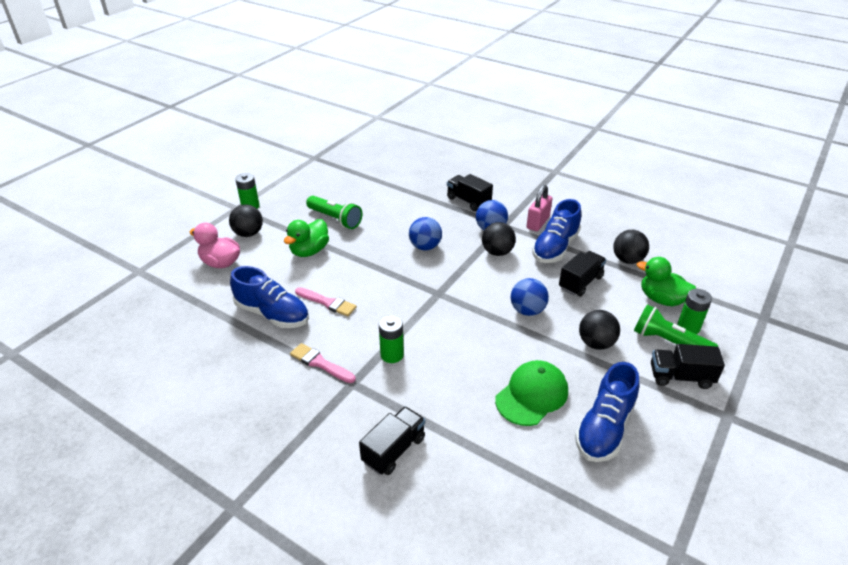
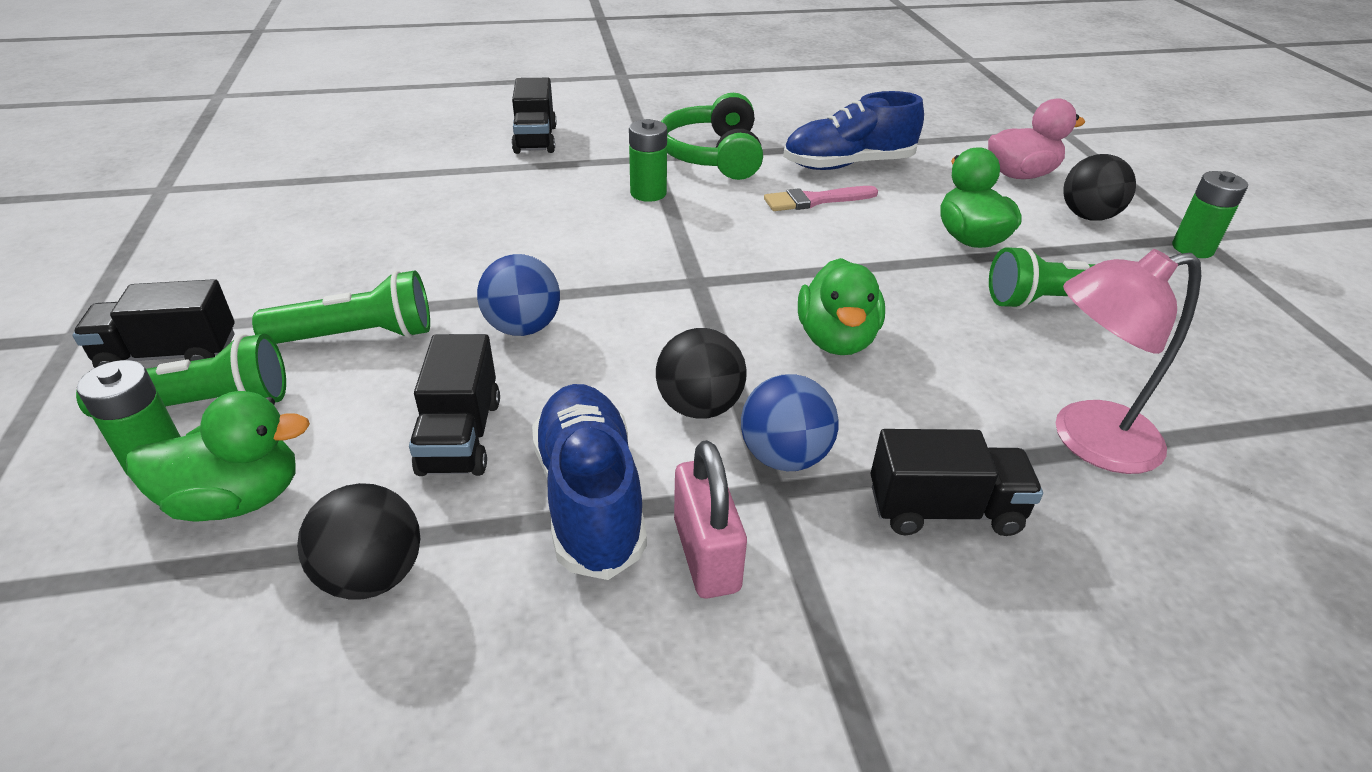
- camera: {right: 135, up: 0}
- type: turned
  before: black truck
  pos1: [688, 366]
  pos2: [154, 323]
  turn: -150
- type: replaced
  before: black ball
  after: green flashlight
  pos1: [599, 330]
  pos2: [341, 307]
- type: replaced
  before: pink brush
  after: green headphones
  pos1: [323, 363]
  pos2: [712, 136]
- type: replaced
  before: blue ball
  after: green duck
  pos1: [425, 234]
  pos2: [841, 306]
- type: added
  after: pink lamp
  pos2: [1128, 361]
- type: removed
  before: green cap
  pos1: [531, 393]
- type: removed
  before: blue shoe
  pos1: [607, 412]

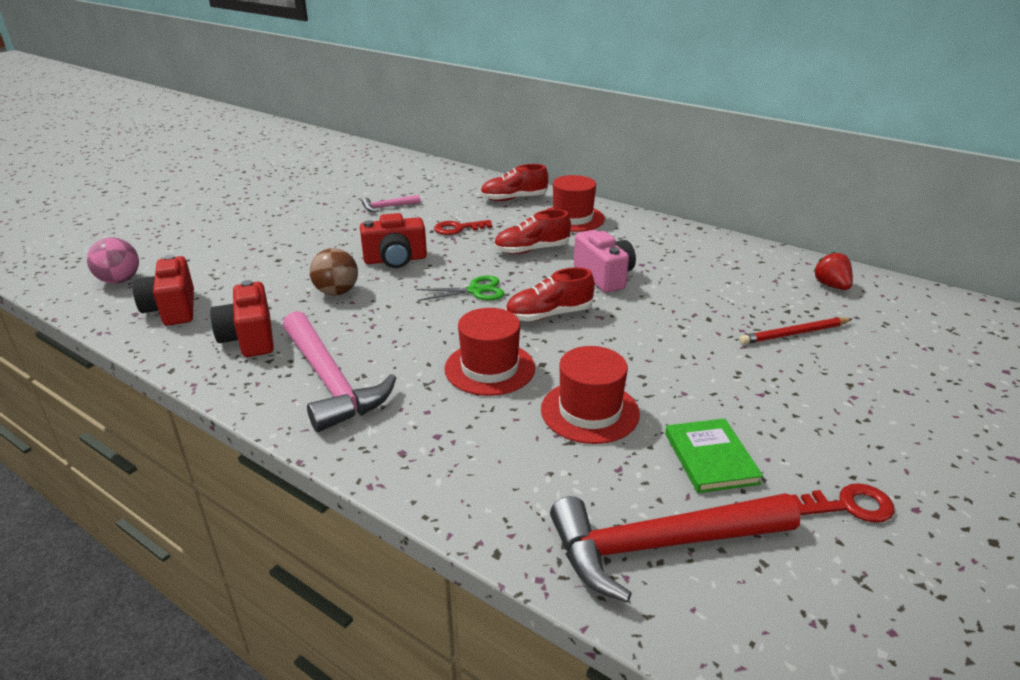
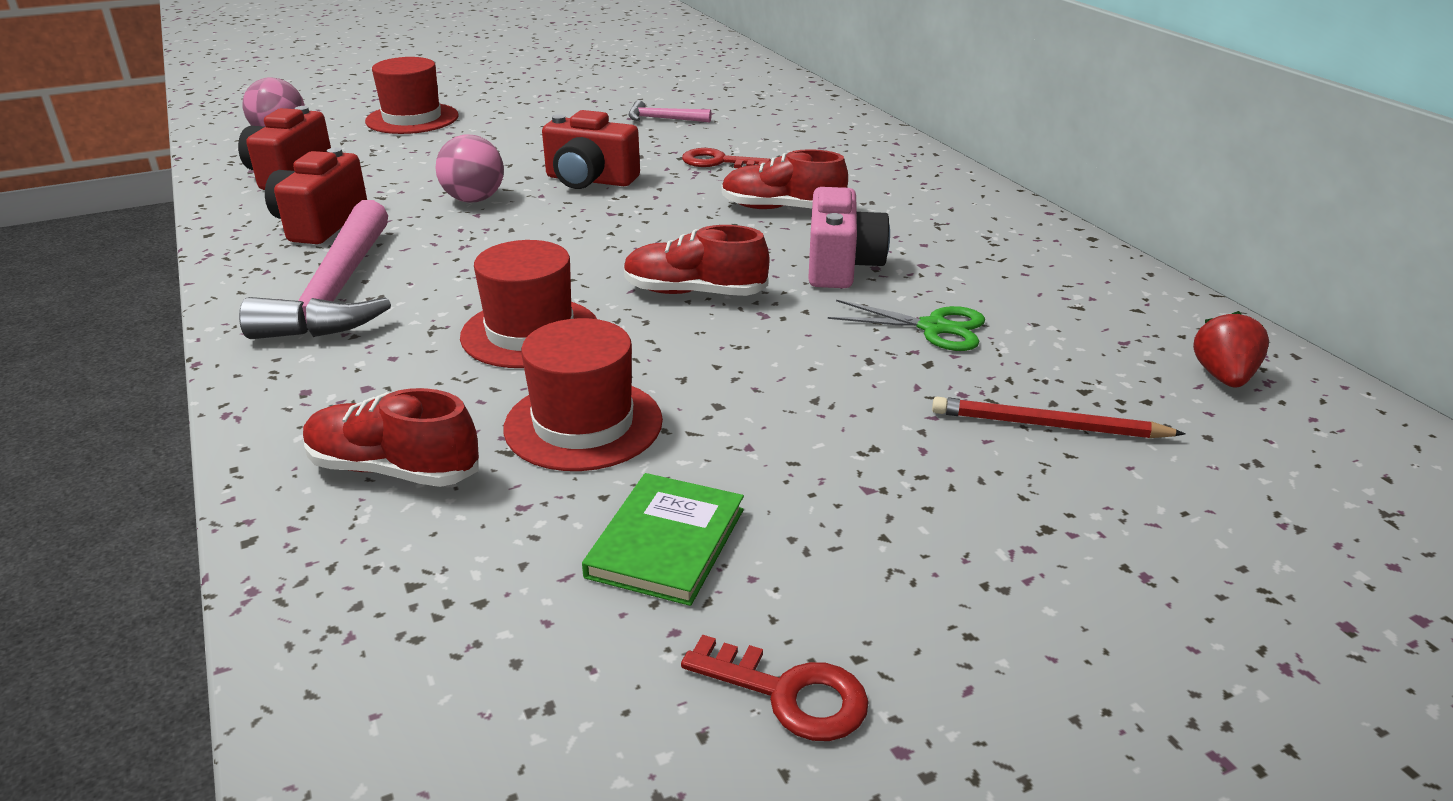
- camera: {right: 30, up: 0}
- type: moved
  before: red shoe
  pos1: [514, 182]
  pos2: [391, 437]
- type: moved
  before: red hat
  pos1: [575, 203]
  pos2: [412, 95]
- type: recoloured
  before: brown ball
  after: pink ball
  pos1: [334, 272]
  pos2: [469, 169]
- type: moved
  before: green scissors
  pos1: [460, 288]
  pos2: [906, 325]
- type: removed
  before: red hammer
  pos1: [675, 548]

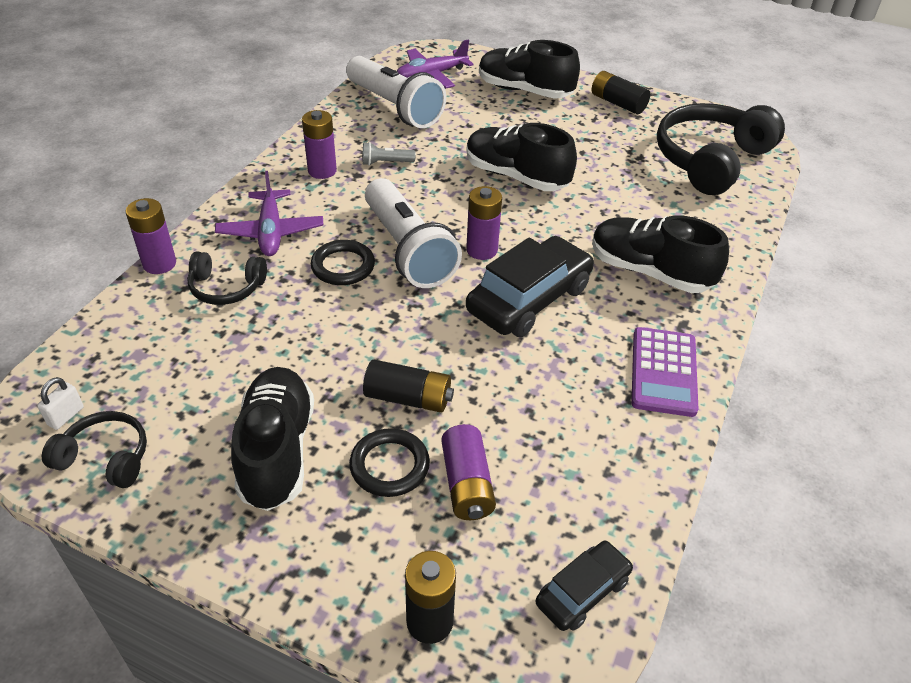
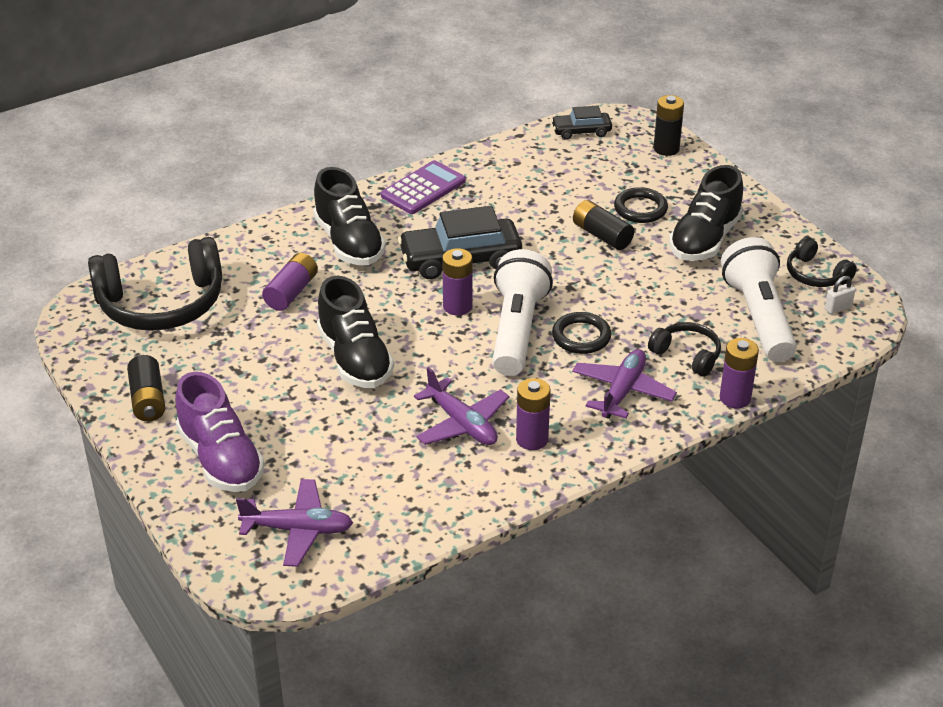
- camera: {right: -145, up: -5}
- type: recoloured
  before: black shoe
  after: purple shoe
  pos1: [529, 69]
  pos2: [220, 432]
- type: moved
  before: purple battery
  pos1: [468, 472]
  pos2: [290, 282]
- type: replaced
  before: grey flashlight
  after: purple plane
  pos1: [389, 153]
  pos2: [461, 406]
- type: moved
  before: white flashlight
  pos1: [396, 92]
  pos2: [759, 299]

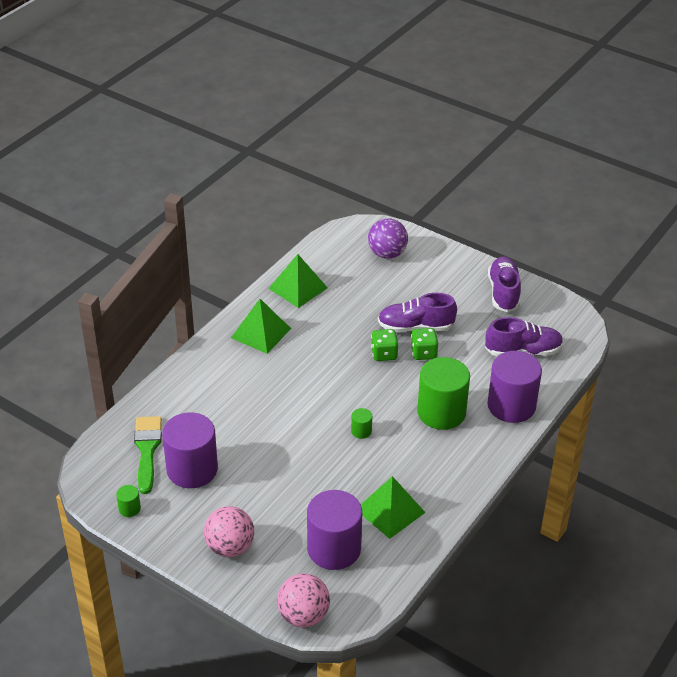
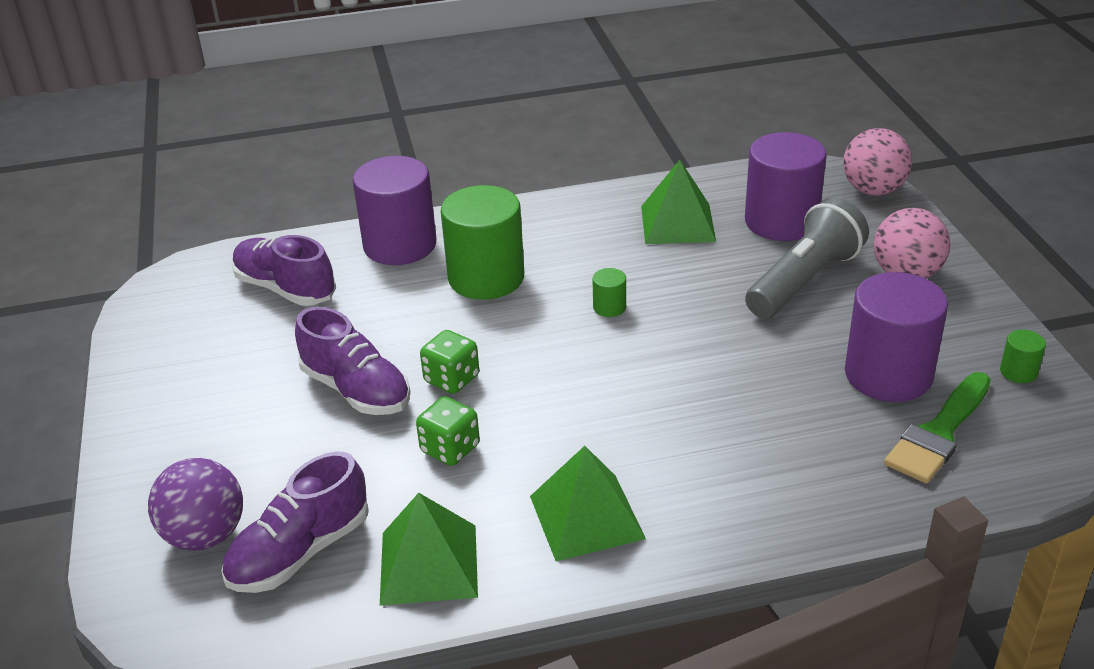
- camera: {right: -135, up: -5}
- type: moved
  before: purple shoe
  pos1: [504, 284]
  pos2: [295, 522]
- type: moved
  before: green dice
  pos1: [424, 344]
  pos2: [448, 431]
- type: added
  after: grey flashlight
  pos2: [807, 257]

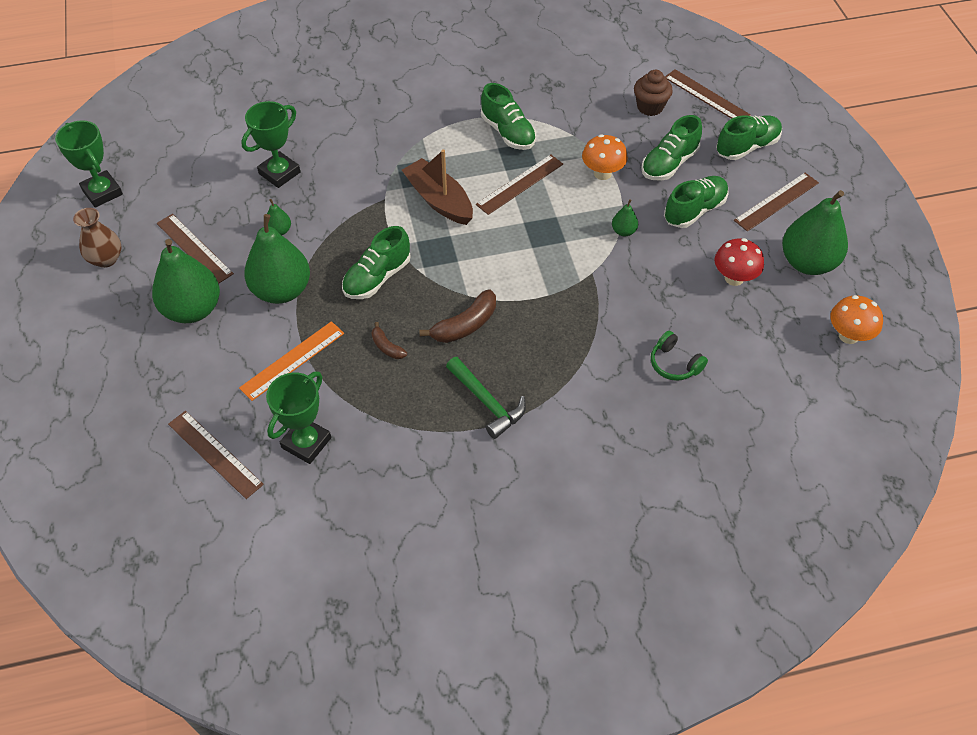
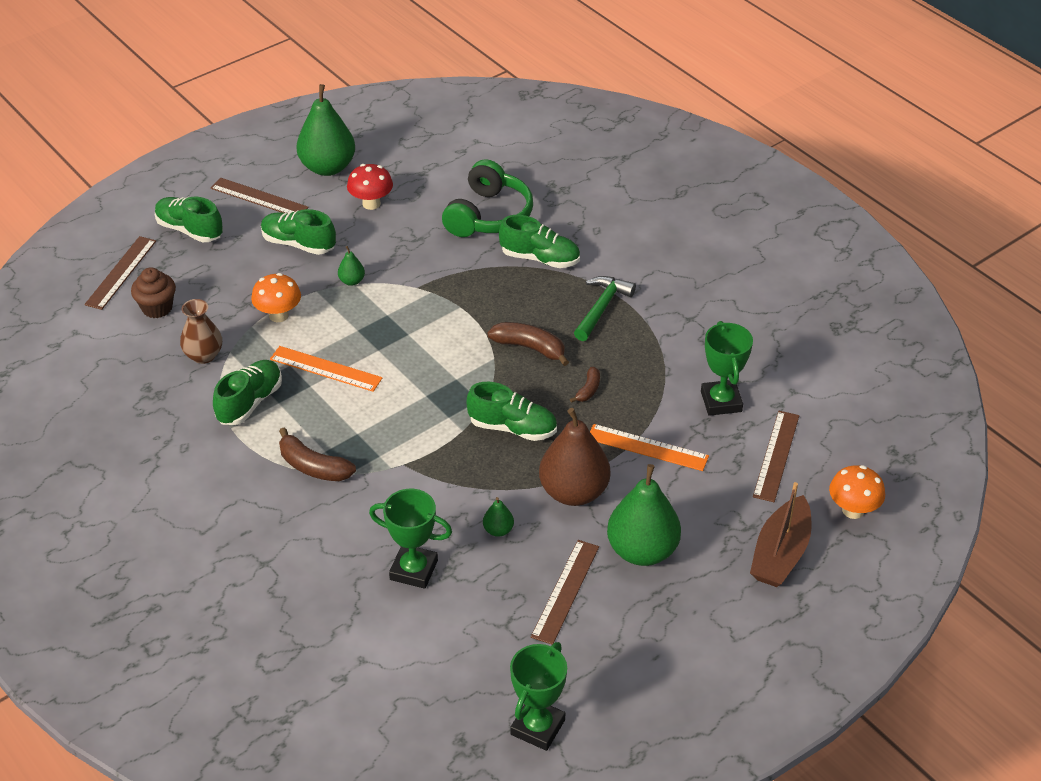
- camera: {right: -115, up: -10}
- type: moved
  before: brown vase
  pos1: [97, 238]
  pos2: [201, 331]
- type: recoloured
  before: brown ruler
  after: orange ruler
  pos1: [519, 185]
  pos2: [326, 369]
- type: added
  after: brown banana
  pos2: [317, 454]
- type: resized
  before: green headphones
  pos1: [679, 356]
  pos2: [487, 198]
  scale: 1.91
- type: moved
  before: green shoe
  pos1: [671, 148]
  pos2: [539, 241]
- type: recoloured
  before: green pear
  after: brown pear
  pos1: [277, 259]
  pos2: [574, 457]
- type: turned
  before: green trophy
  pos1: [298, 417]
  pos2: [727, 368]
  turn: 75
- type: moved
  before: brown boat
  pos1: [437, 187]
  pos2: [781, 534]
- type: moved
  before: orange mushroom
  pos1: [856, 319]
  pos2: [857, 492]

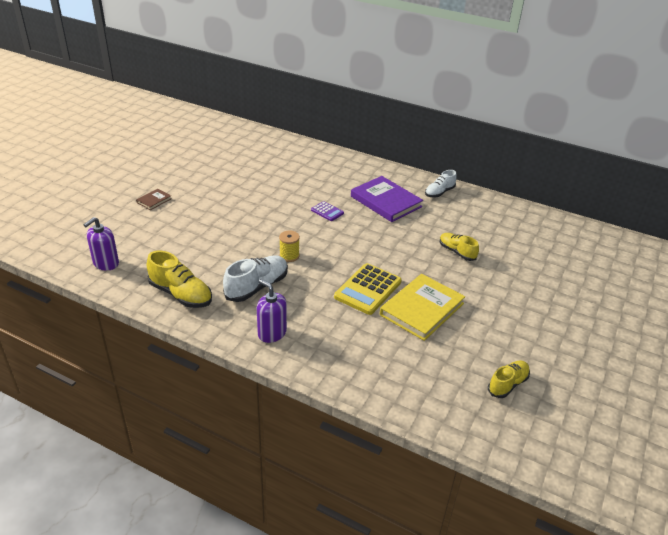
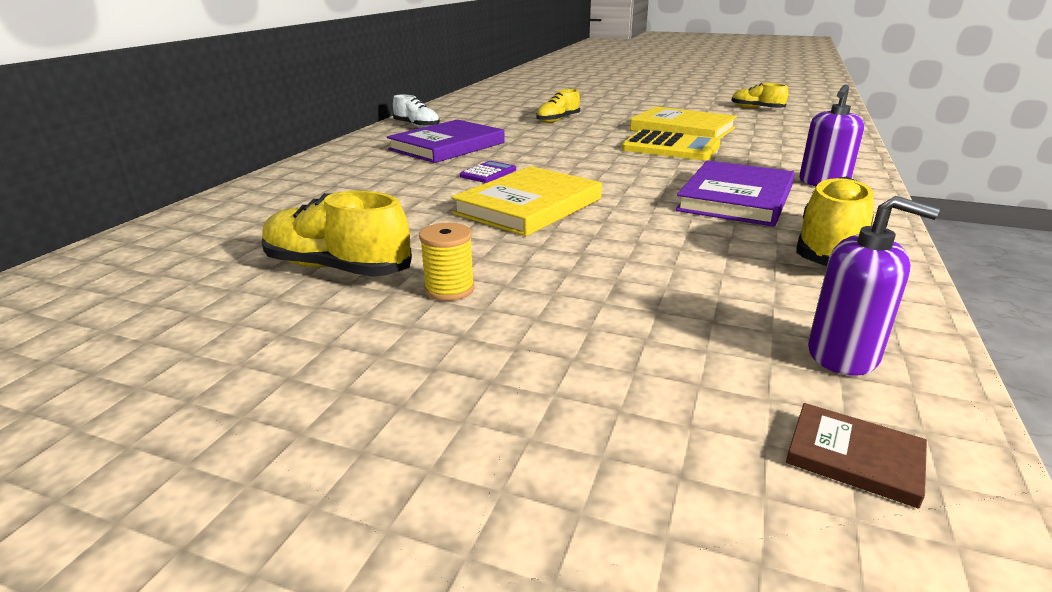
- camera: {right: -95, up: -10}
- type: added
  after: yellow shoe
  pos2: [337, 234]
- type: moved
  before: yellow spool
  pos1: [289, 246]
  pos2: [447, 262]
- type: added
  after: yellow book
  pos2: [526, 201]
- type: replaced
  before: white shoe
  after: purple book
  pos1: [255, 278]
  pos2: [734, 194]
- type: moved
  before: brown book
  pos1: [154, 199]
  pos2: [856, 456]

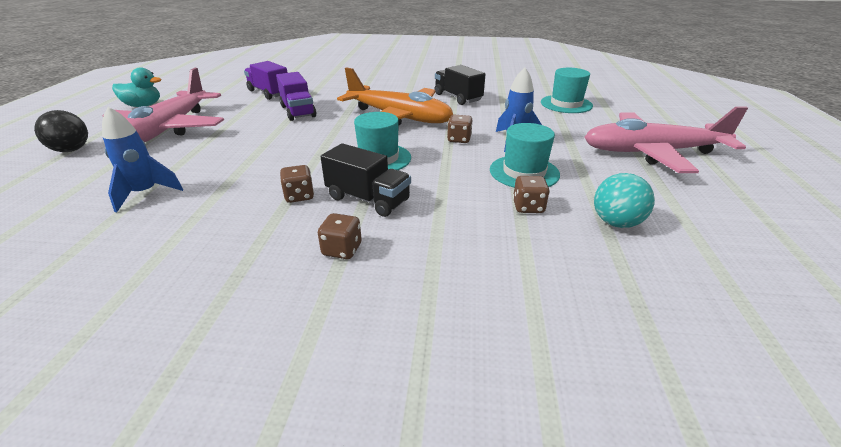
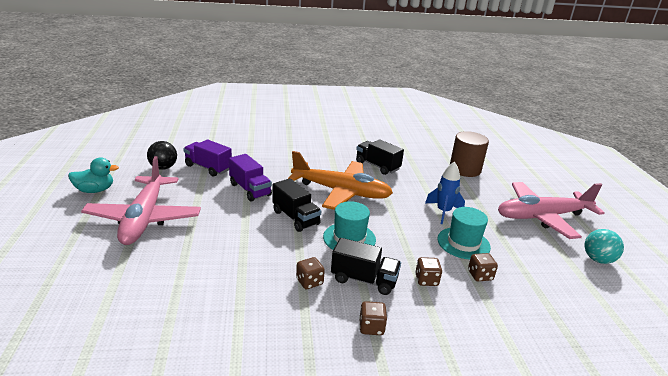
- camera: {right: -15, up: -5}
- type: moved
  before: black ball
  pos1: [61, 131]
  pos2: [162, 155]
- type: added
  after: black truck
  pos2: [296, 205]
- type: moved
  before: brown dice
  pos1: [459, 129]
  pos2: [428, 271]
- type: replaced
  before: turquoise hat
  after: brown cylinder
  pos1: [567, 90]
  pos2: [469, 154]
- type: moved
  before: turquoise ball
  pos1: [624, 200]
  pos2: [604, 246]
- type: removed
  before: blue rocket
  pos1: [142, 159]

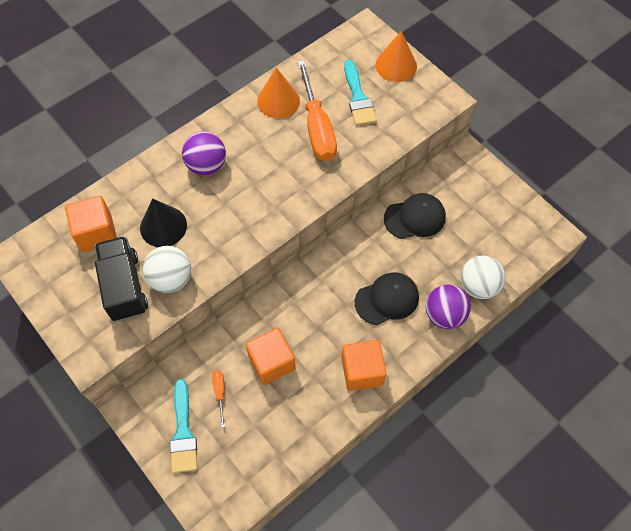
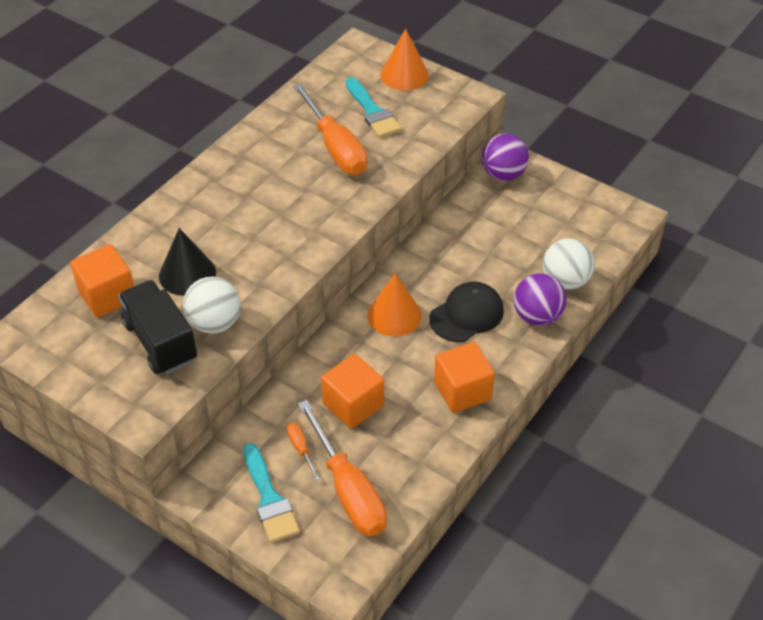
- camera: {right: -15, up: -15}
- type: added
  after: orange screwdriver
  pos2: [342, 468]
- type: moved
  before: orange cone
  pos1: [278, 92]
  pos2: [394, 305]
- type: moved
  before: purple ball
  pos1: [204, 153]
  pos2: [505, 157]
- type: removed
  before: black cap
  pos1: [415, 216]

